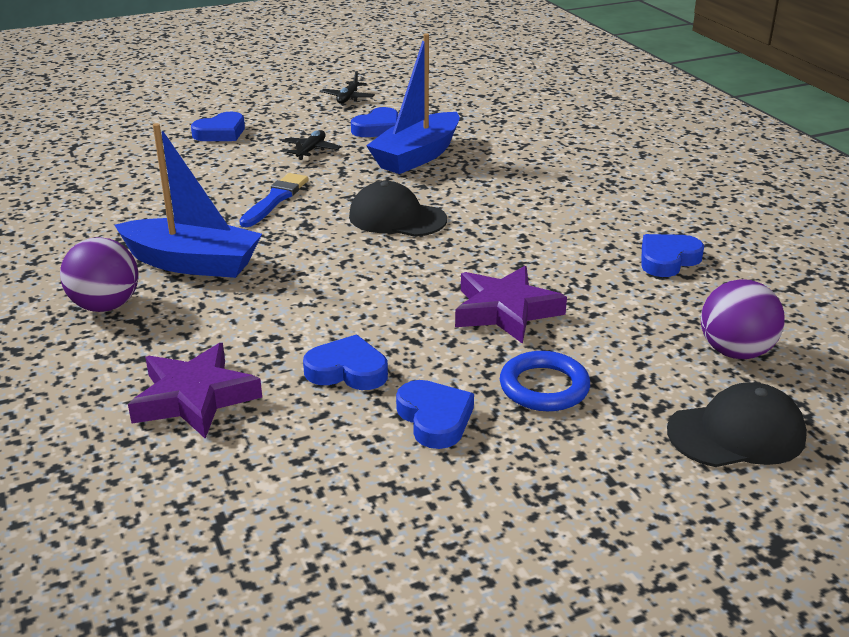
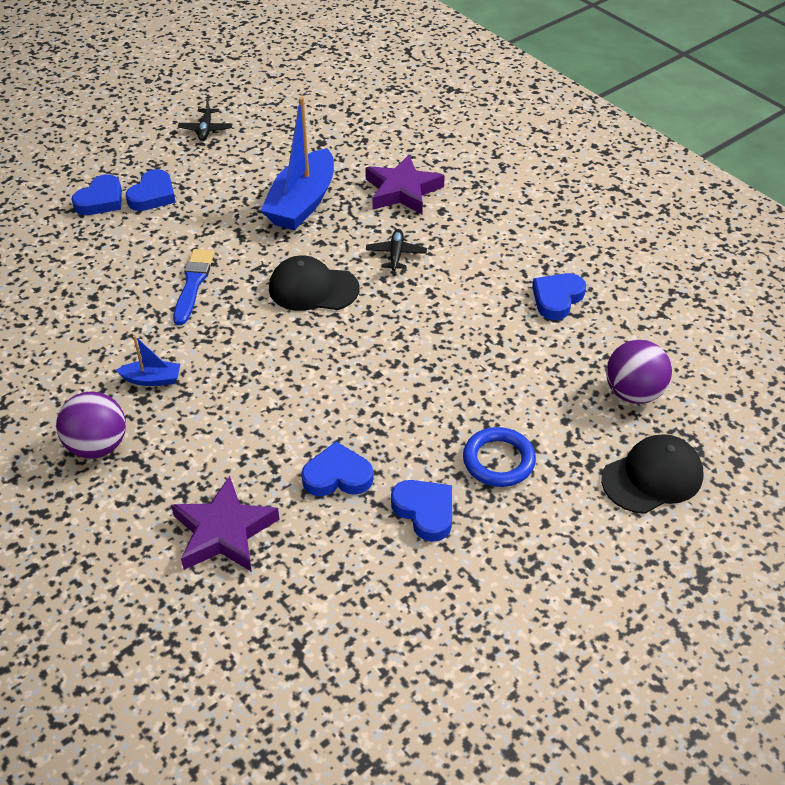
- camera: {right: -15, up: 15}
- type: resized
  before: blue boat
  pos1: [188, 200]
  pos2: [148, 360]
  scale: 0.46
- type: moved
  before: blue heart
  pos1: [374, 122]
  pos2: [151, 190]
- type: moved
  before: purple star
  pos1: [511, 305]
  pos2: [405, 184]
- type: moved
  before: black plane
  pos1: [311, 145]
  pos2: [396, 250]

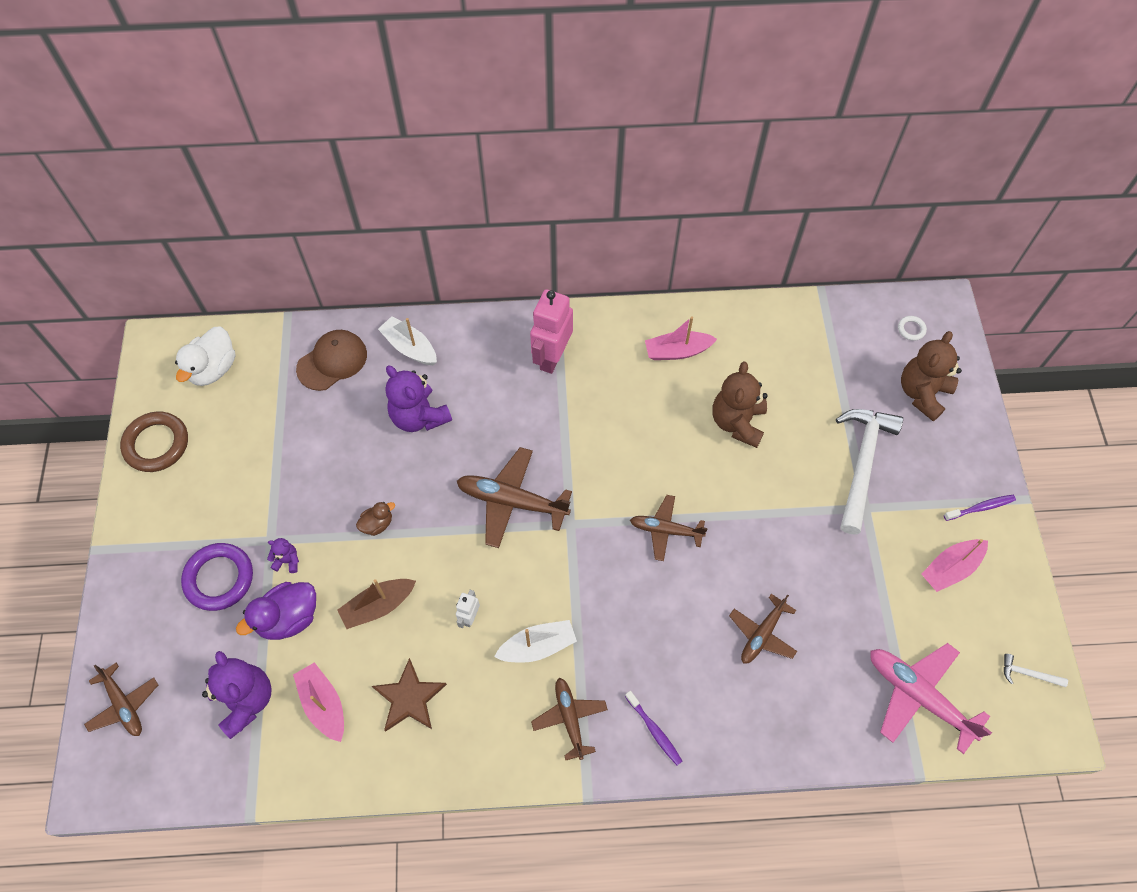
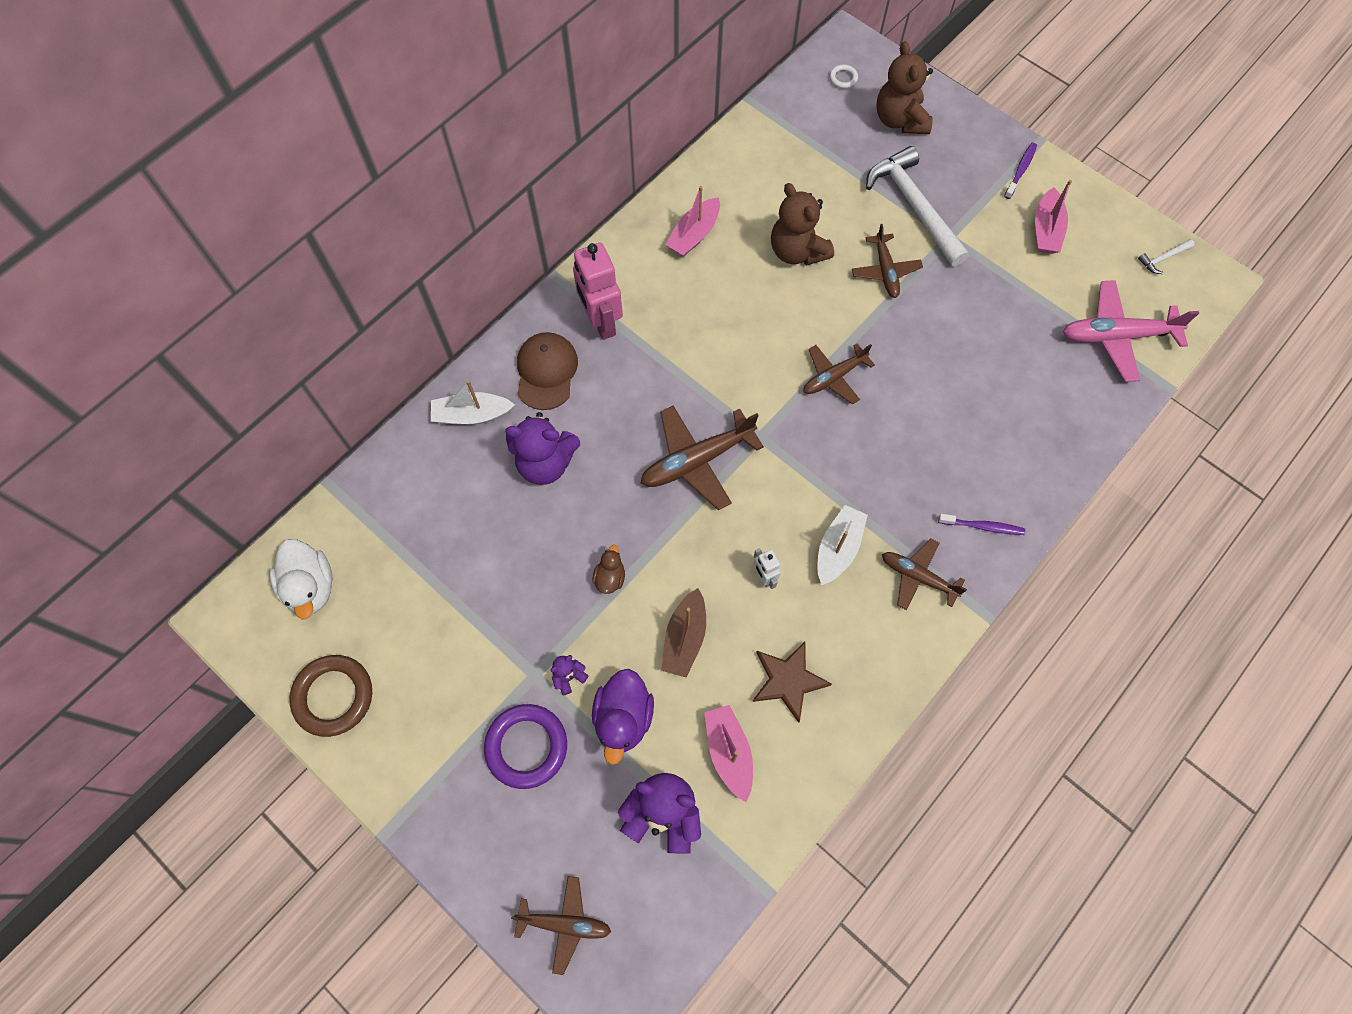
- camera: {right: -45, up: 5}
- type: moved
  before: brown cap
  pos1: [331, 360]
  pos2: [547, 371]
- type: turned
  before: pink boat
  pos1: [318, 702]
  pos2: [728, 753]
  turn: 60
- type: moved
  before: brown plane
  pos1: [763, 629]
  pos2: [887, 261]

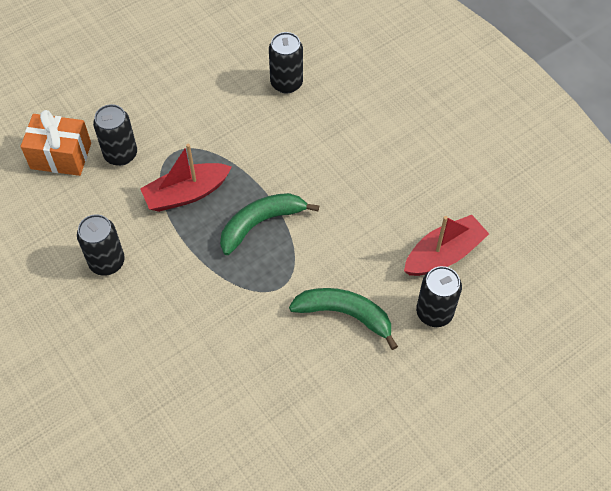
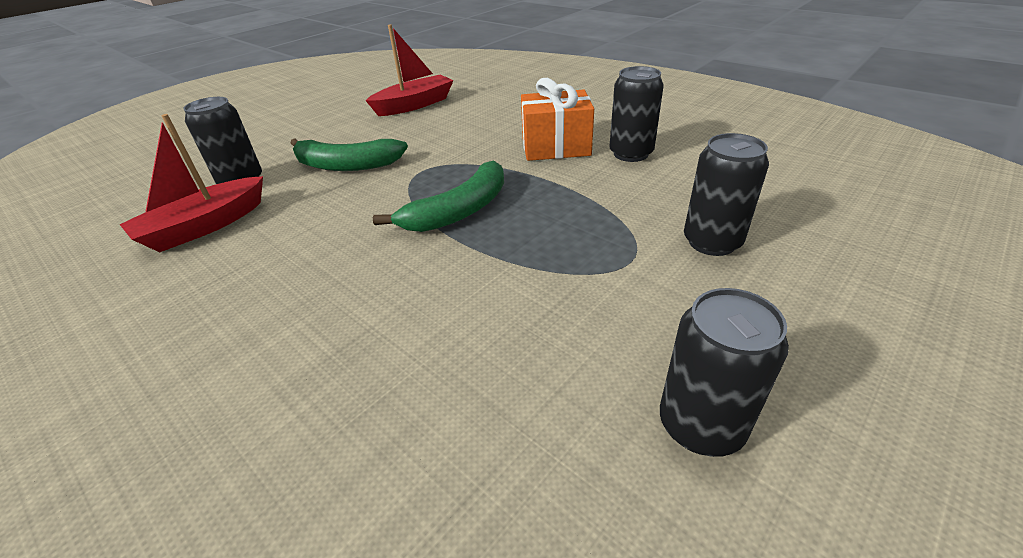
- camera: {right: 170, up: -20}
- type: moved
  before: red boat
  pos1: [186, 178]
  pos2: [409, 70]
- type: moved
  before: orange gift
  pos1: [56, 143]
  pos2: [557, 119]
- type: moved
  before: black can
  pos1: [286, 62]
  pos2: [724, 372]

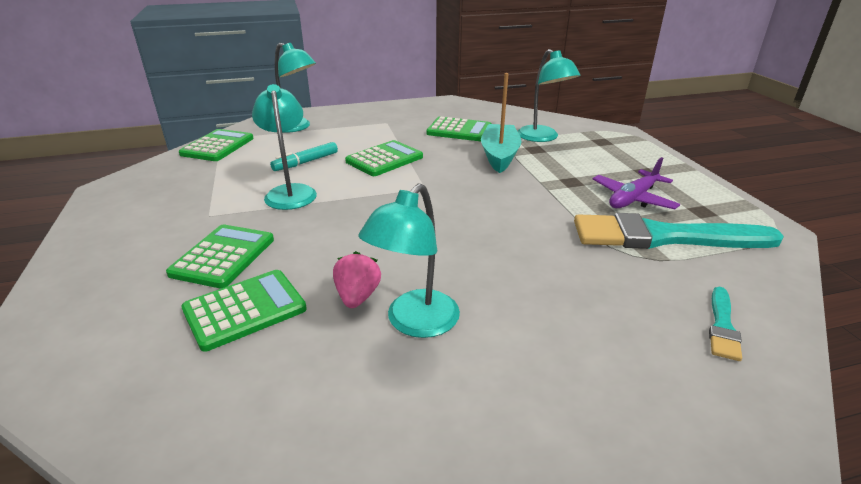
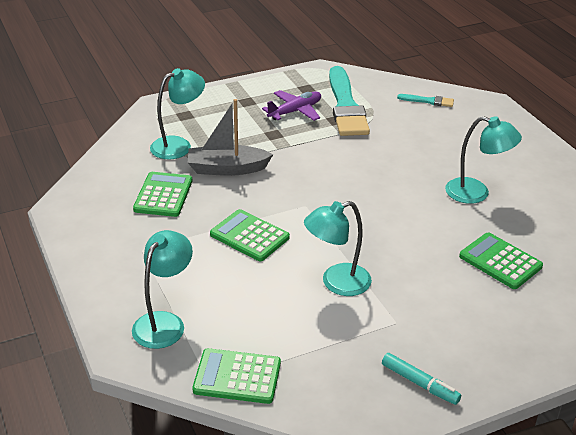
- camera: {right: -100, up: 5}
- type: recoloured
  before: turquoise boat
  after: grey boat
  pos1: [501, 123]
  pos2: [231, 137]
- type: turned
  before: purple plane
  pos1: [636, 183]
  pos2: [291, 105]
  turn: -75
- type: moved
  before: turquoise marker
  pos1: [304, 156]
  pos2: [421, 379]
- type: removed
  before: green calculator
  pos1: [220, 256]
- type: removed
  before: pink strawberry
  pos1: [357, 279]

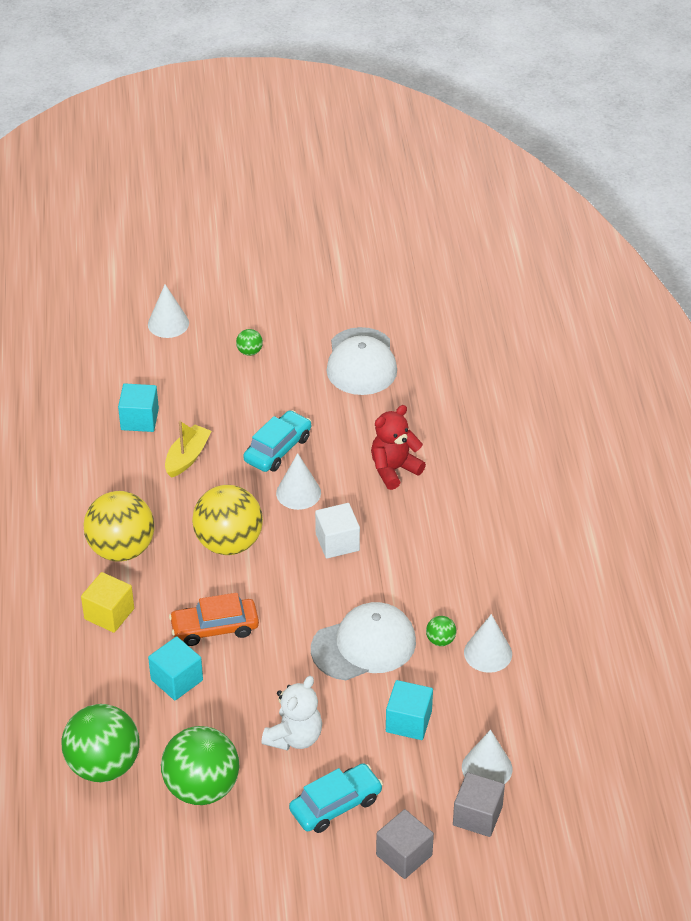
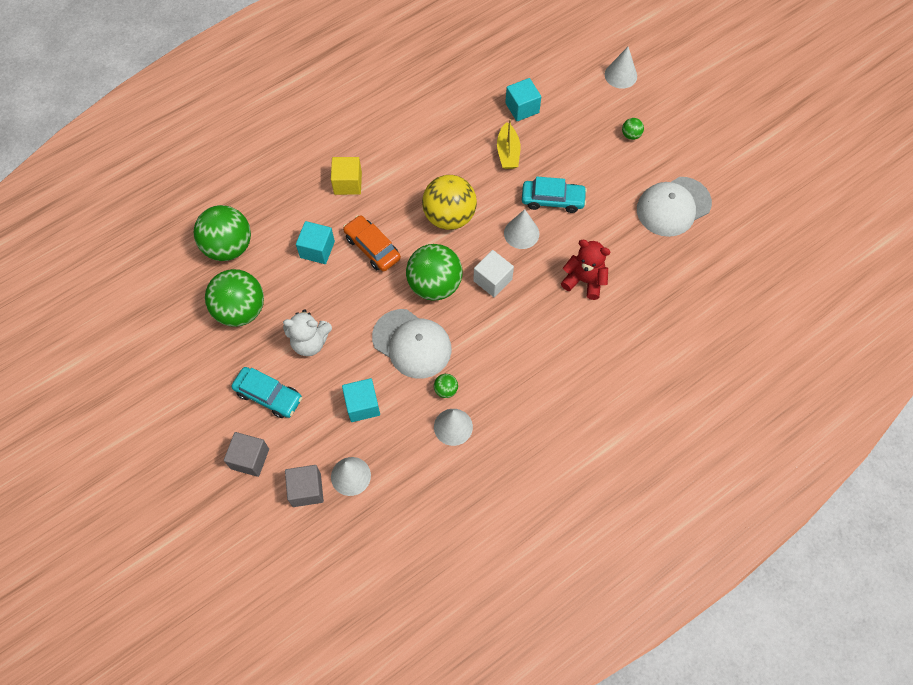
- camera: {right: 60, up: 20}
- type: added
  after: green ball
  pos2: [434, 272]
- type: turned
  before: yellow boat
  pos1: [188, 449]
  pos2: [508, 144]
  turn: 90
- type: removed
  before: yellow ball
  pos1: [119, 526]

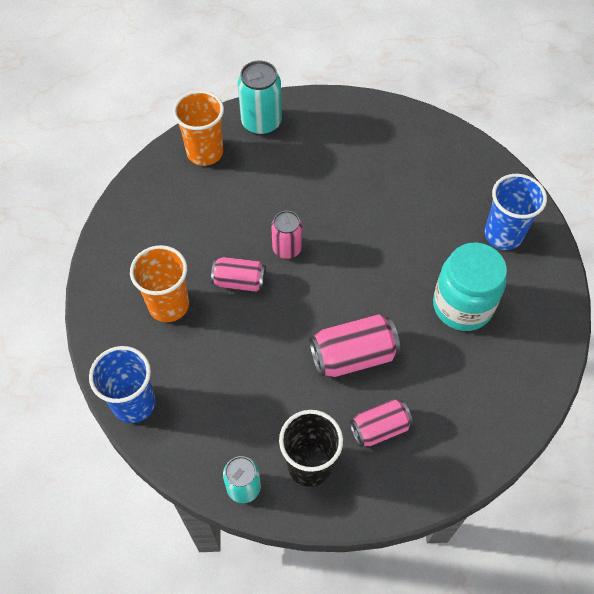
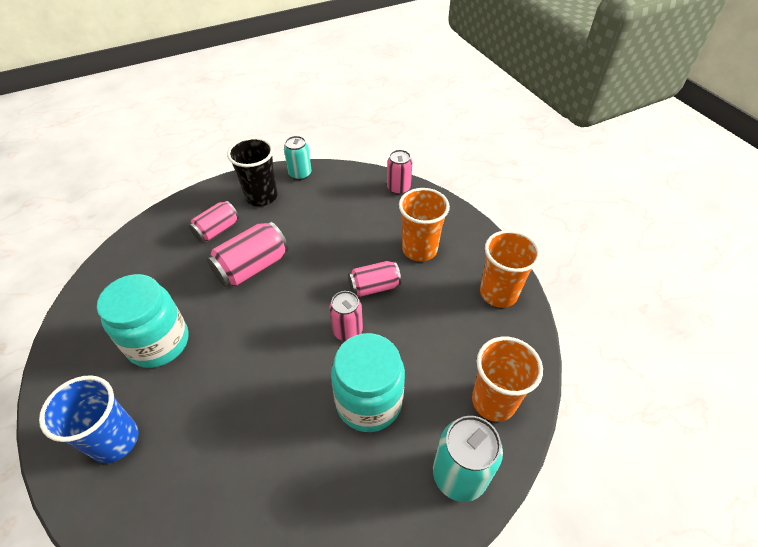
- camera: {right: 155, up: -10}
- type: added
  after: turquoise jar
  pos2: [368, 382]
- type: replaced
  before: blue cup
  after: pink can
  pos1: [122, 384]
  pos2: [399, 172]
- type: added
  after: orange cup
  pos2: [510, 269]

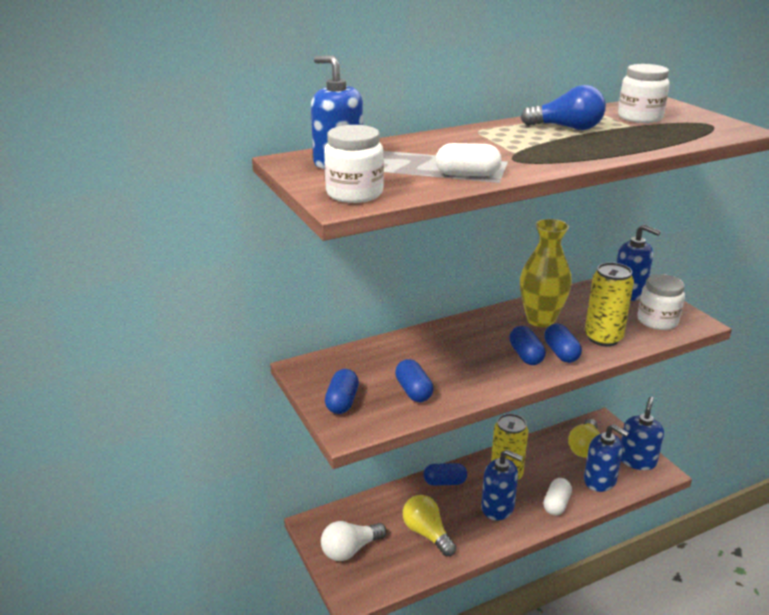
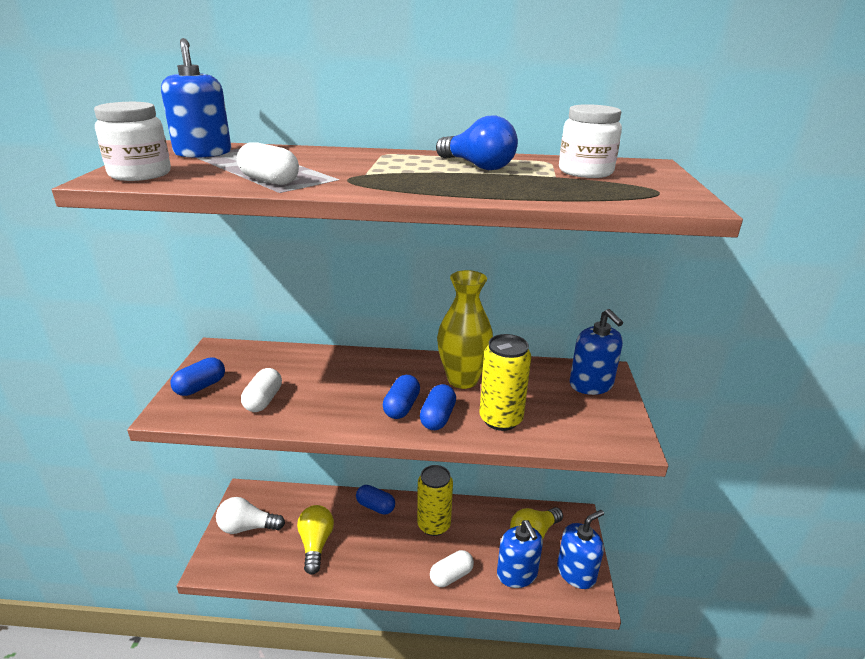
- camera: {right: 30, up: 0}
- type: recoloured
  before: blue capsule
  after: white capsule
  pos1: [414, 380]
  pos2: [261, 390]
- type: removed
  before: blue soap dispenser
  pos1: [502, 484]
- type: removed
  before: white jar
  pos1: [661, 302]

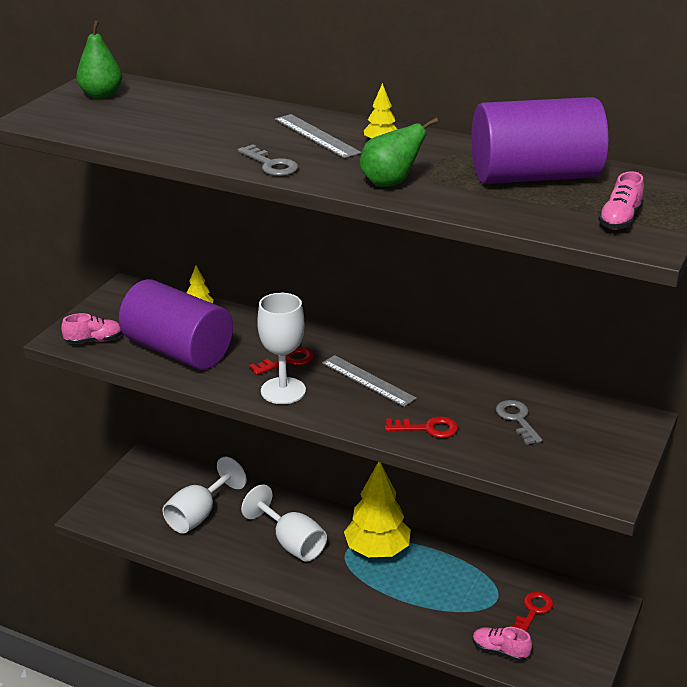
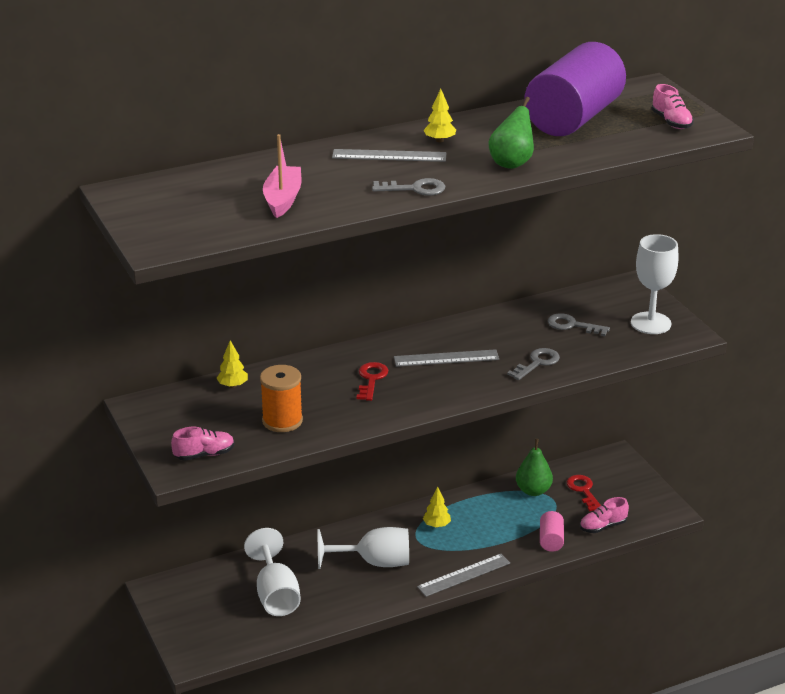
- camera: {right: -50, up: 0}
- type: turned
  before: pink shoe
  pos1: [92, 328]
  pos2: [203, 444]
  turn: 45
- type: replaced
  before: purple cylinder
  after: orange spool
  pos1: [176, 324]
  pos2: [281, 398]
- type: added
  after: pink boat
  pos2: [282, 176]
- type: added
  after: grey ruler
  pos2: [463, 575]
- type: resized
  before: yellow tree
  pos1: [377, 509]
  pos2: [437, 507]
  scale: 0.44
- type: recoloured
  before: red key
  after: grey key
  pos1: [421, 427]
  pos2: [533, 364]
- type: moved
  before: green pear
  pos1: [99, 59]
  pos2: [534, 467]
- type: added
  after: pink cylinder
  pos2: [552, 531]
- type: moved
  before: white goblet
  pos1: [281, 348]
  pos2: [654, 284]

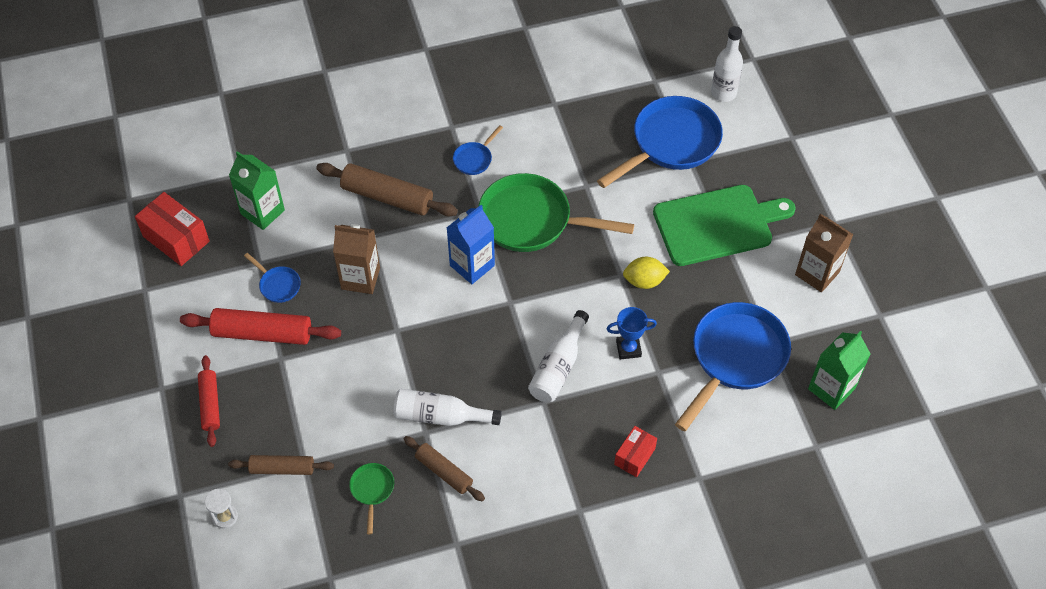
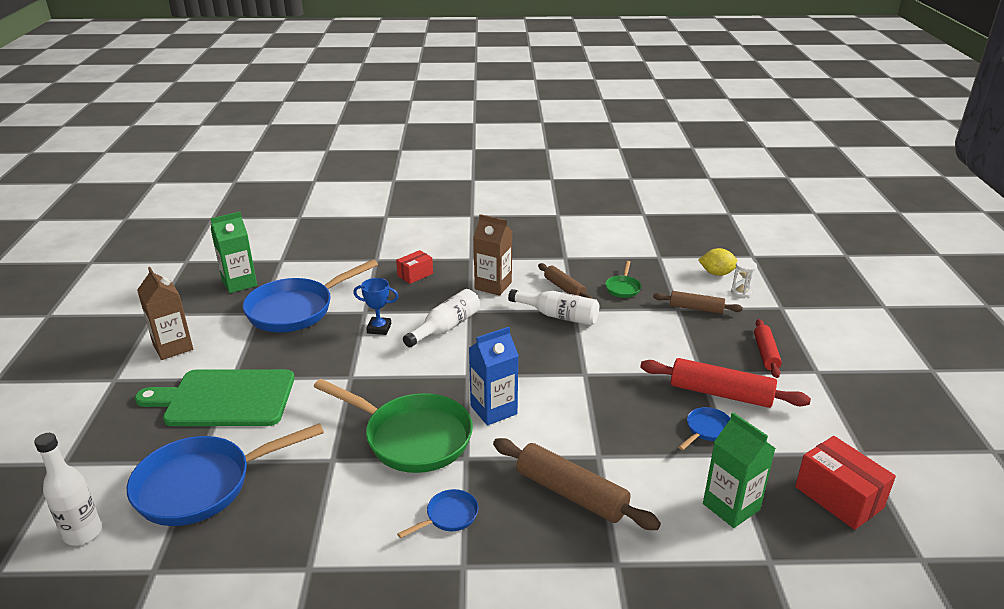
- camera: {right: -165, up: -25}
- type: moved
  before: brown carton
  pos1: [356, 259]
  pos2: [492, 255]
- type: turned
  before: blue pan
  pos1: [272, 278]
  pos2: [704, 428]
  turn: 75
- type: moved
  before: yellow lemon
  pos1: [646, 273]
  pos2: [718, 262]

